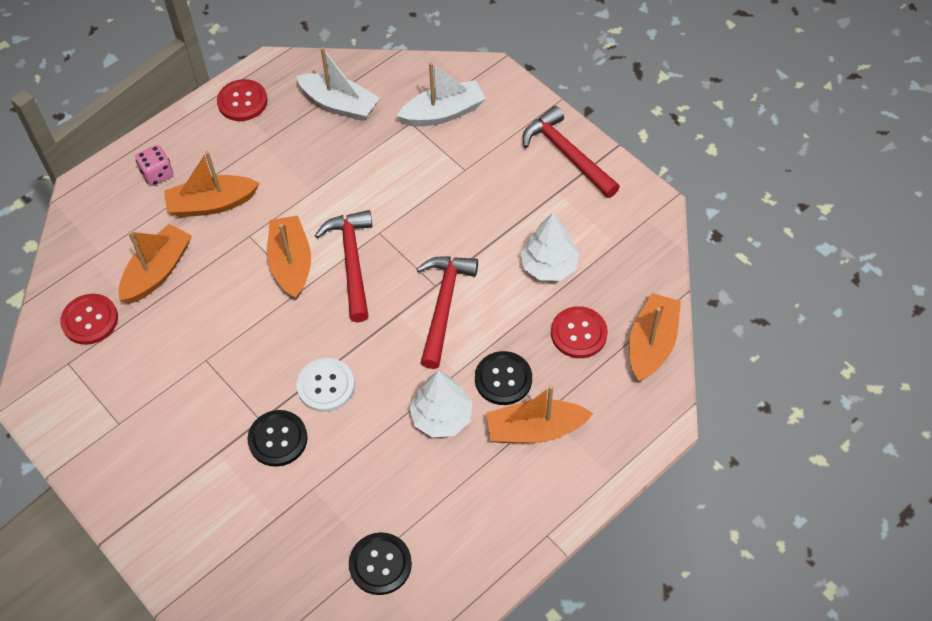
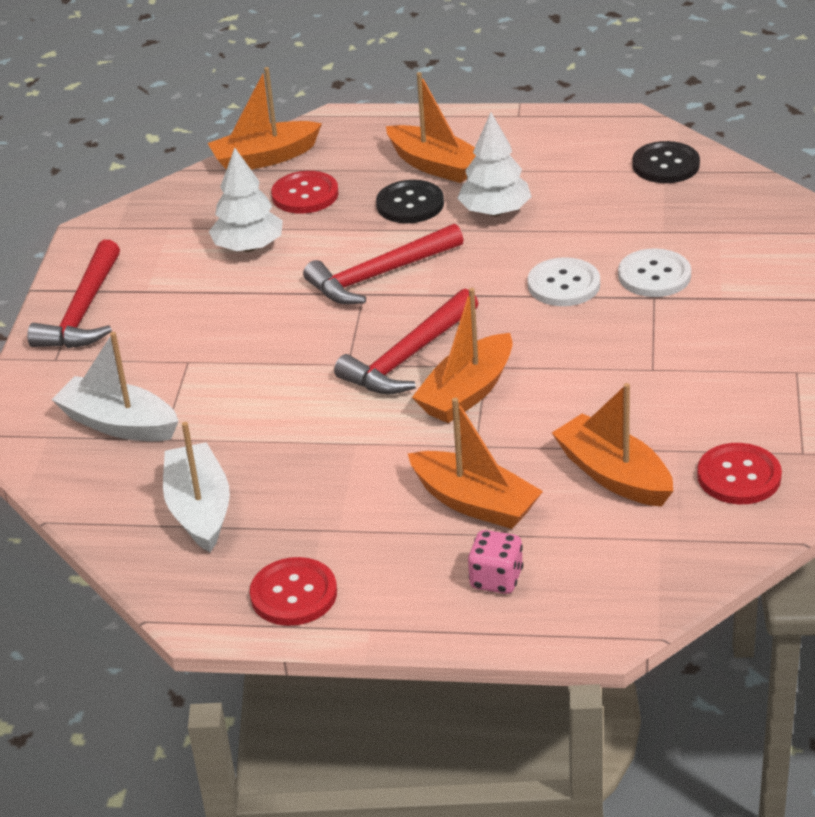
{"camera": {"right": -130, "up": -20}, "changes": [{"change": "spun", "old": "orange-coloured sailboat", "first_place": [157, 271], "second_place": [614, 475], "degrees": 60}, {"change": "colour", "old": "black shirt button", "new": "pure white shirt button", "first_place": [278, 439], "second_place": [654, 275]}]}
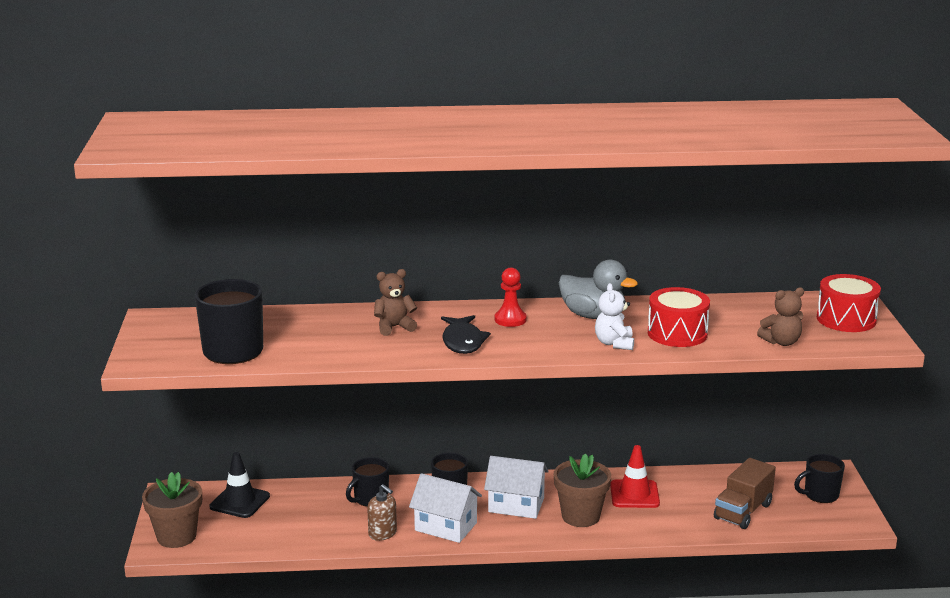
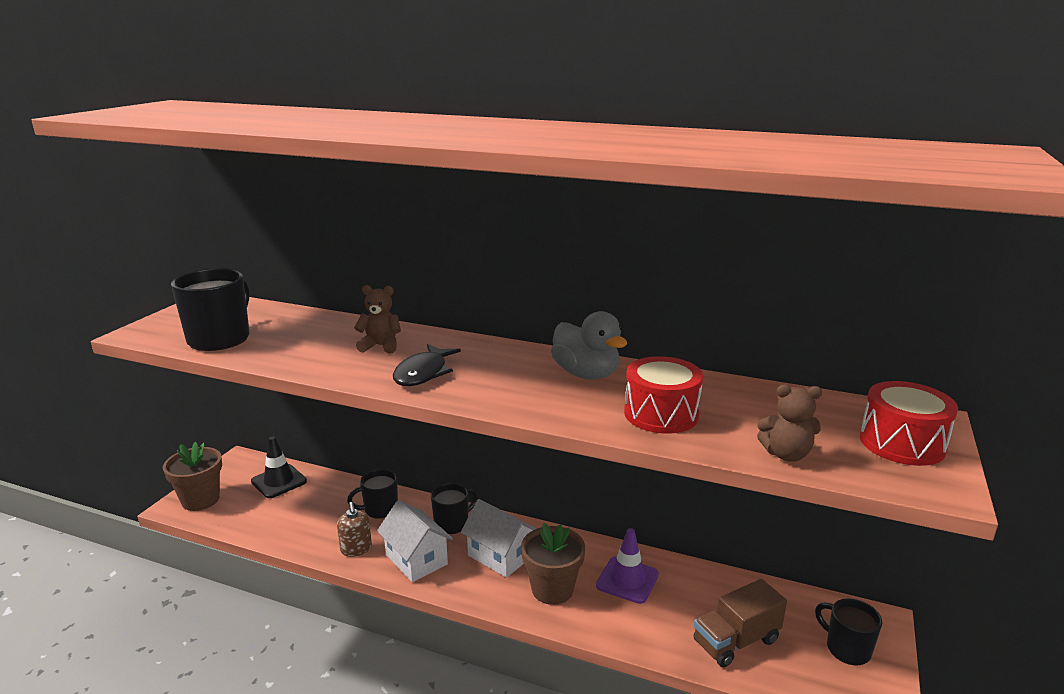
{"camera": {"right": 25, "up": 0}, "changes": [{"change": "missing", "old": "scarlet pawn", "first_place": [510, 319]}, {"change": "missing", "old": "pure white teddy bear", "first_place": [614, 343]}, {"change": "colour", "old": "scarlet road cone", "new": "purple road cone", "first_place": [634, 494], "second_place": [627, 580]}, {"change": "spun", "old": "black coffee mug", "first_place": [820, 495], "second_place": [846, 648], "degrees": 45}]}
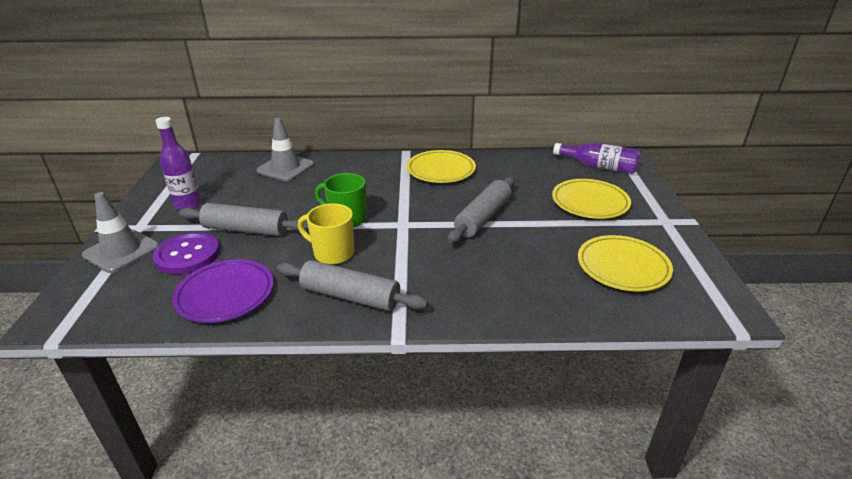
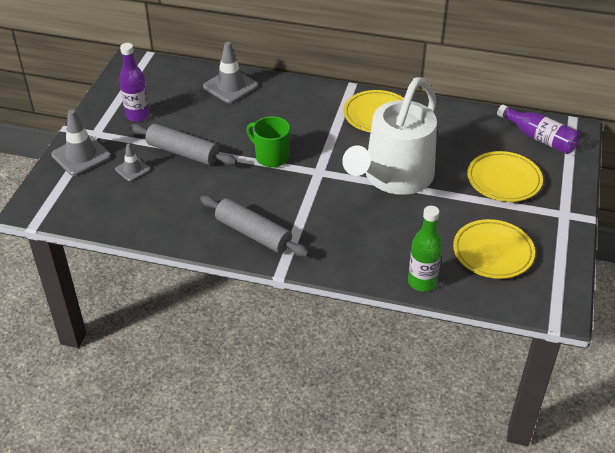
{"camera": {"right": 15, "up": 10}, "changes": [{"change": "exchanged", "old": "purple shirt button", "new": "grey road cone", "first_place": [187, 255], "second_place": [132, 169]}, {"change": "missing", "old": "purple plate", "first_place": [225, 295]}, {"change": "missing", "old": "bright yellow coffee mug", "first_place": [332, 253]}, {"change": "exchanged", "old": "grey dough roller", "new": "pure white watering can", "first_place": [482, 217], "second_place": [393, 178]}, {"change": "appeared", "new": "emerald bottle", "second_place": [422, 282]}]}
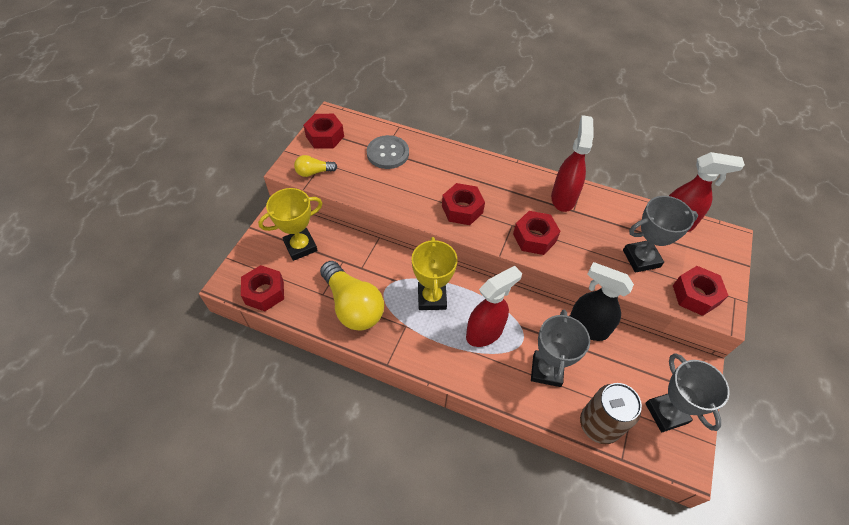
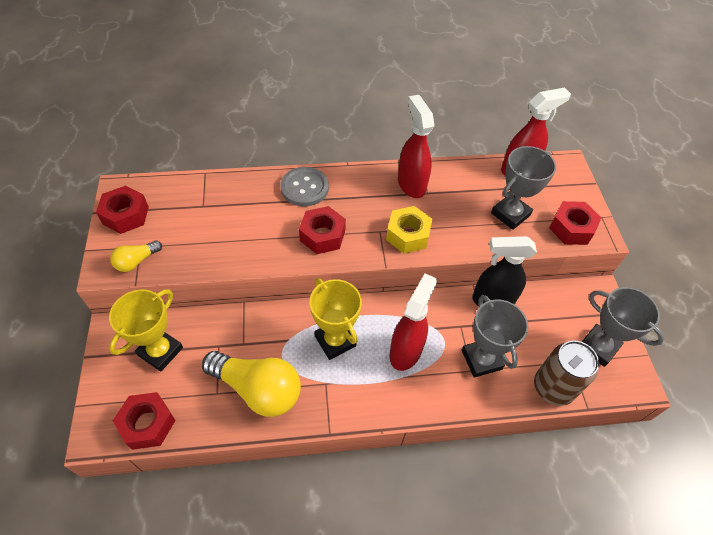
{"camera": {"right": -30, "up": 0}, "changes": [{"change": "relocated", "old": "grey shirt button", "first_place": [388, 153], "second_place": [304, 188]}, {"change": "colour", "old": "scarlet nut", "new": "bright yellow nut", "first_place": [534, 237], "second_place": [408, 235]}]}
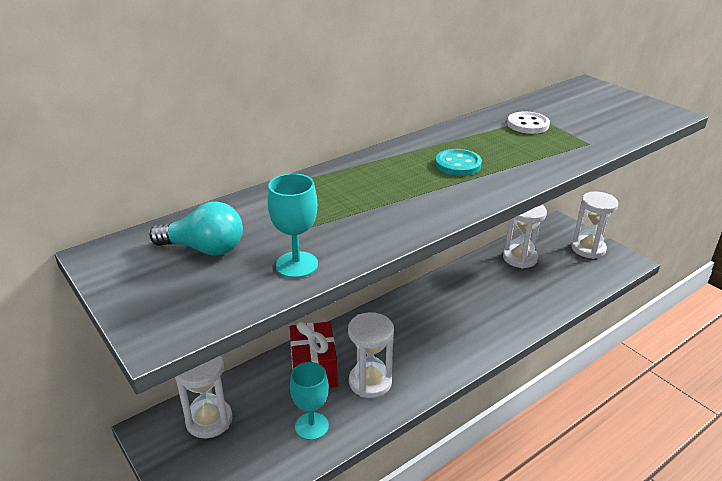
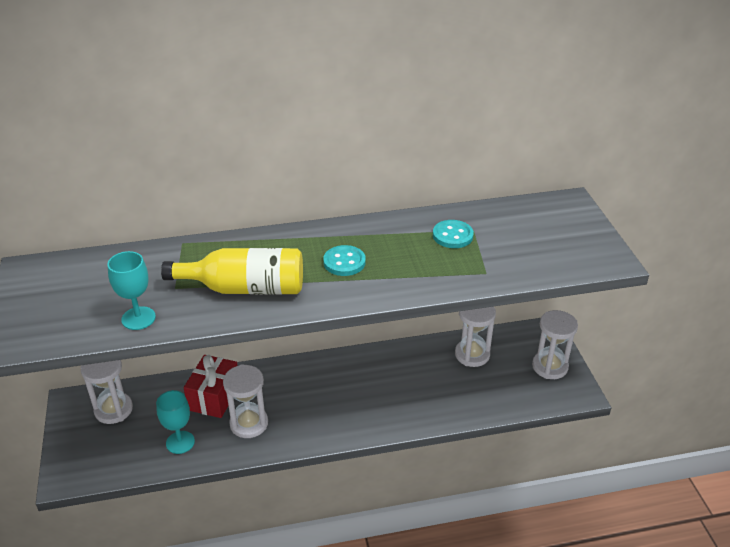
{"camera": {"right": 25, "up": 5}, "changes": [{"change": "missing", "old": "aqua lightbulb", "first_place": [204, 248]}, {"change": "colour", "old": "pure white shirt button", "new": "aqua shirt button", "first_place": [528, 124], "second_place": [452, 236]}, {"change": "appeared", "new": "bright yellow bottle", "second_place": [245, 288]}]}
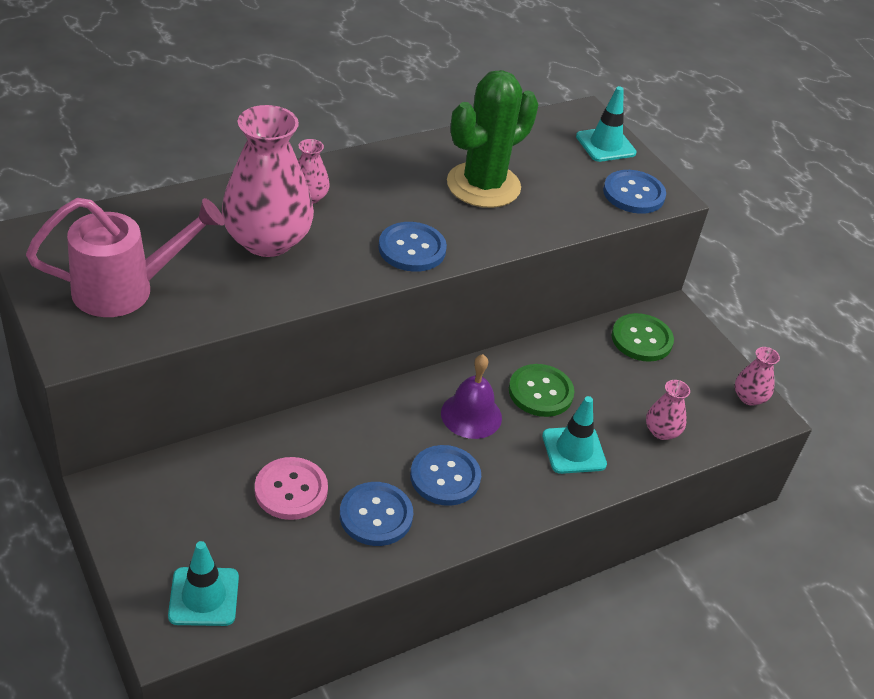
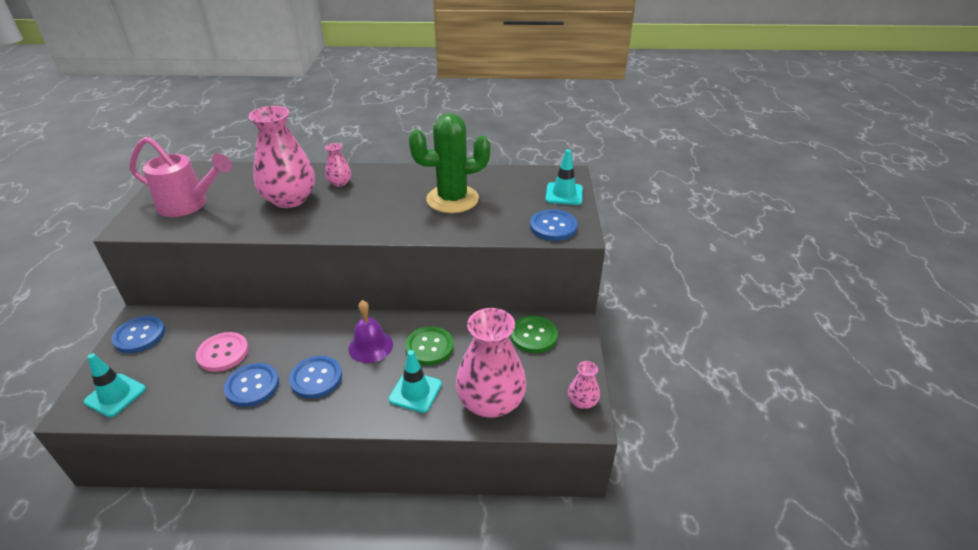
{"camera": {"right": 35, "up": -5}, "changes": [{"change": "relocated", "old": "blue shirt button", "first_place": [412, 249], "second_place": [139, 335]}, {"change": "size", "old": "rose-pink tall vase", "first_place": [662, 431], "second_place": [490, 402], "factor": 2.18}]}
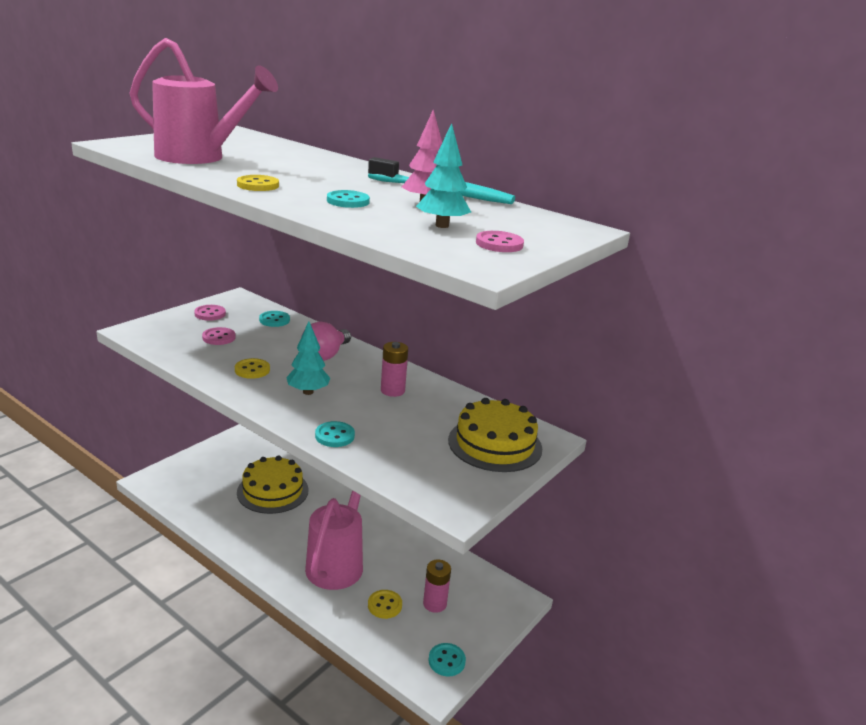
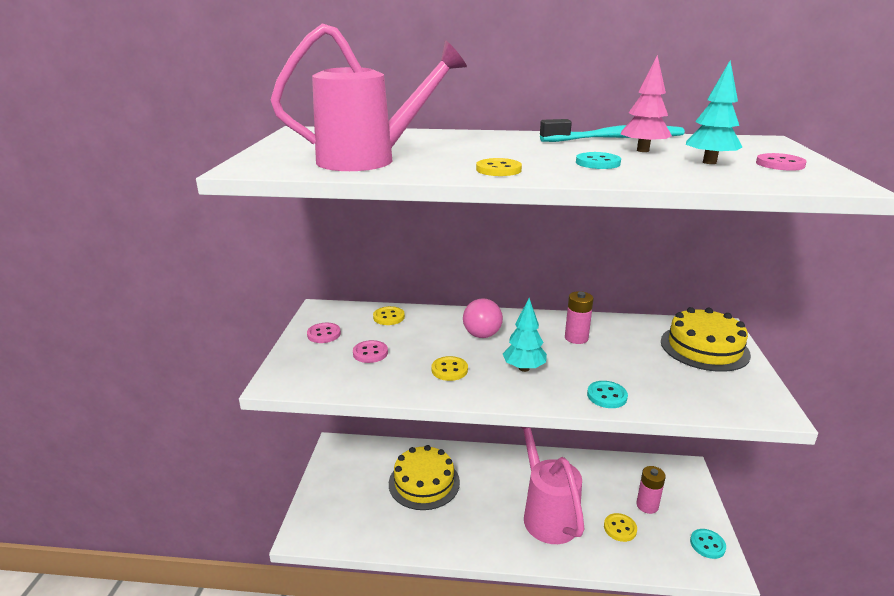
{"camera": {"right": -30, "up": 0}, "changes": [{"change": "colour", "old": "aqua shirt button", "new": "bright yellow shirt button", "first_place": [274, 320], "second_place": [389, 317]}]}
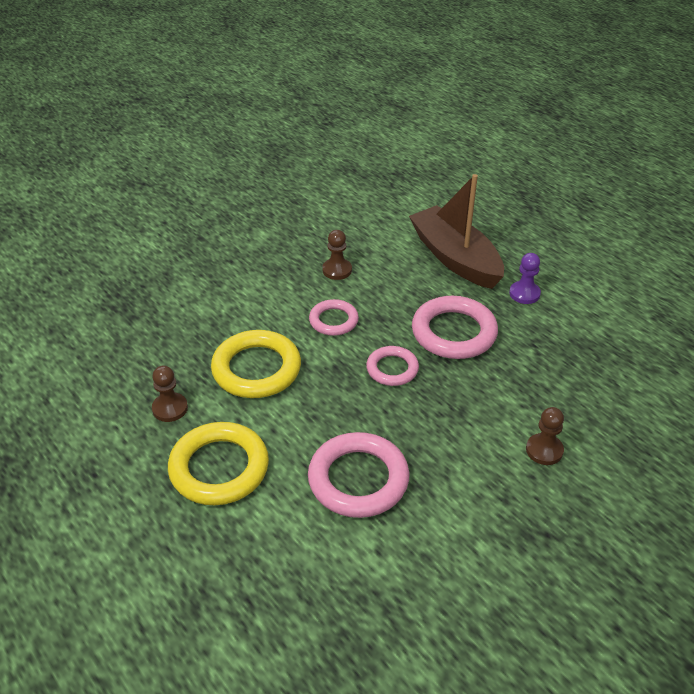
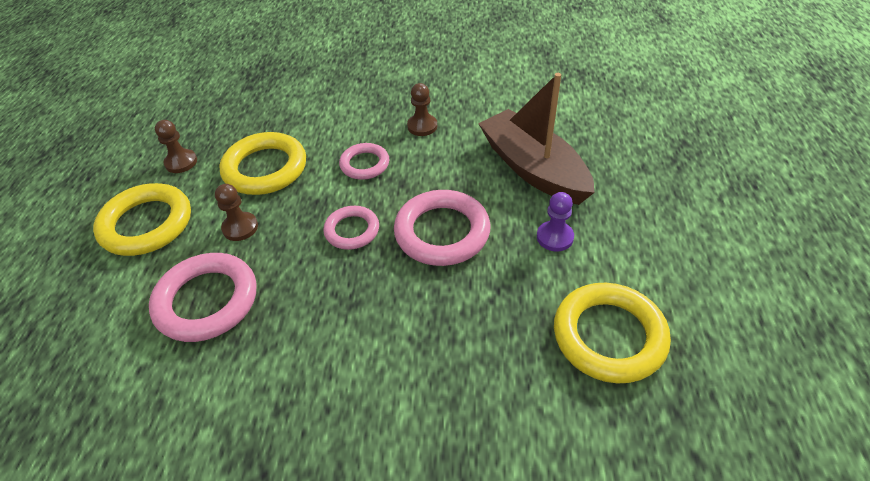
{"camera": {"right": 45, "up": 5}, "changes": [{"change": "spun", "old": "dark brown sailboat", "first_place": [455, 258], "second_place": [533, 169], "degrees": -45}, {"change": "relocated", "old": "dark brown pawn", "first_place": [544, 450], "second_place": [240, 227]}, {"change": "appeared", "new": "bright yellow torus", "second_place": [609, 336]}]}
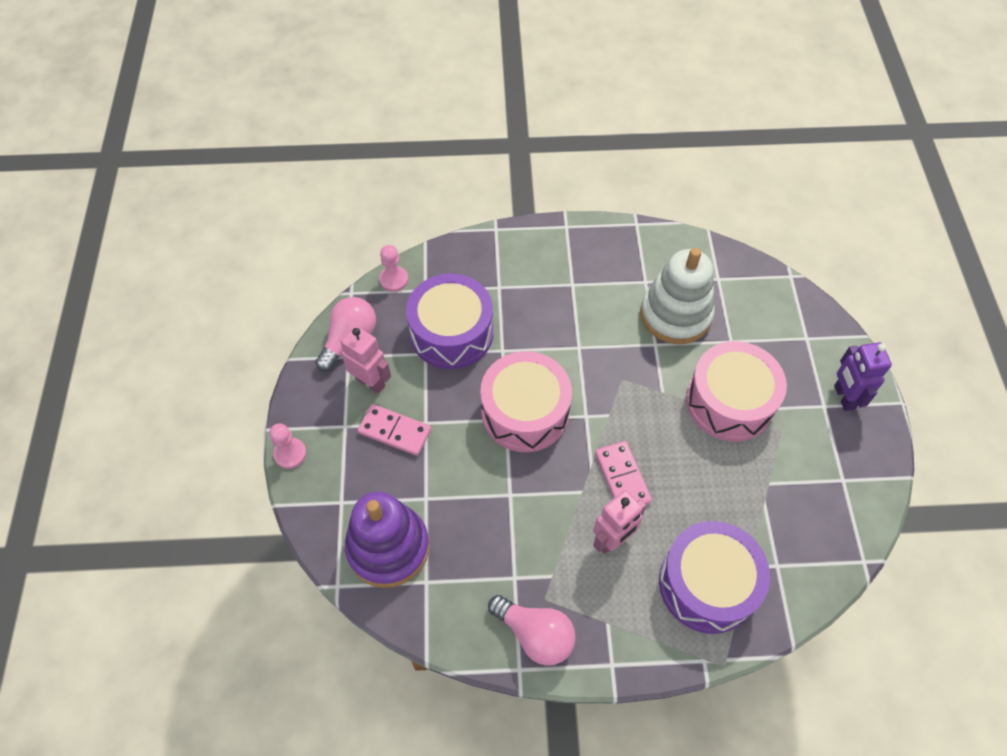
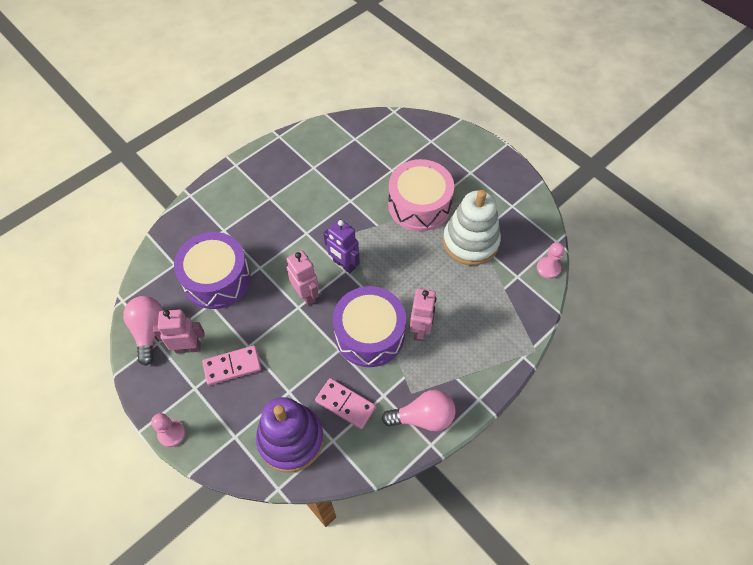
{"camera": {"right": -40, "up": 0}, "changes": [{"change": "relocated", "old": "rose-pink pawn", "first_place": [394, 280], "second_place": [548, 268]}, {"change": "exchanged", "old": "rose-pink snare drum", "new": "rose-pink toy robot", "first_place": [525, 412], "second_place": [306, 294]}, {"change": "relocated", "old": "rose-pink domino piece", "first_place": [622, 477], "second_place": [345, 404]}, {"change": "relocated", "old": "pure white ring stacker", "first_place": [675, 314], "second_place": [470, 241]}, {"change": "relocated", "old": "purple snare drum", "first_place": [707, 584], "second_place": [369, 334]}, {"change": "relocated", "old": "purple toy robot", "first_place": [843, 397], "second_place": [344, 264]}]}
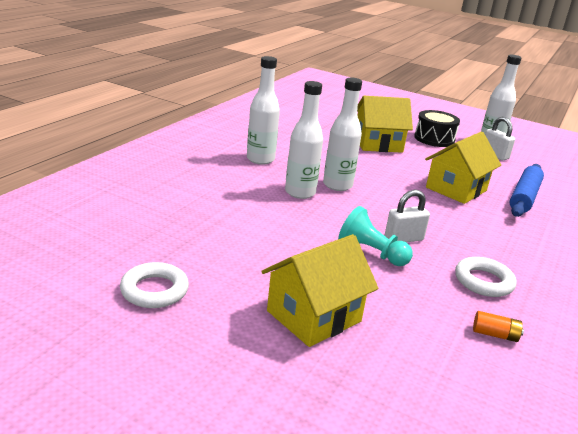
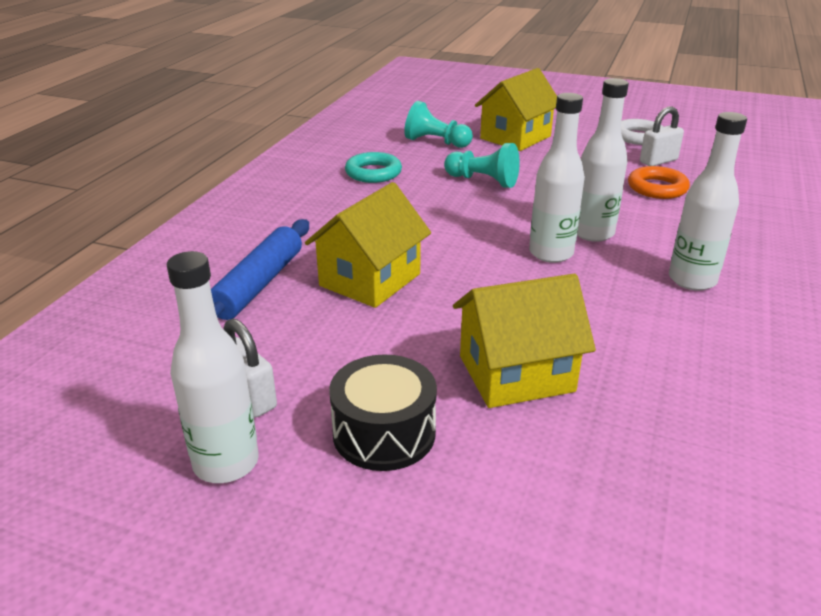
{"camera": {"right": 175, "up": 5}, "changes": [{"change": "relocated", "old": "pure white small lock", "first_place": [403, 239], "second_place": [658, 161]}, {"change": "colour", "old": "pure white torus", "new": "aqua torus", "first_place": [483, 281], "second_place": [373, 173]}, {"change": "missing", "old": "orange-coloured AA battery", "first_place": [495, 334]}, {"change": "appeared", "new": "aqua pawn", "second_place": [436, 142]}, {"change": "appeared", "new": "orange-coloured torus", "second_place": [657, 188]}]}
